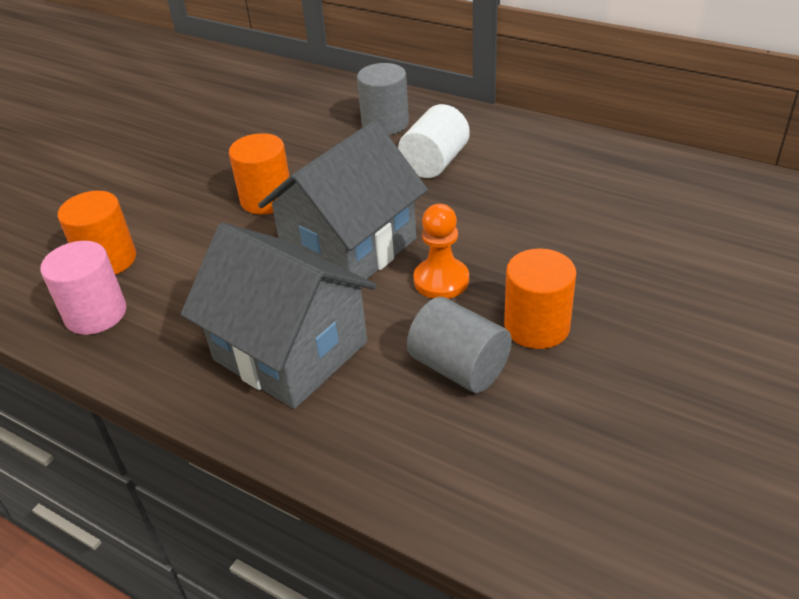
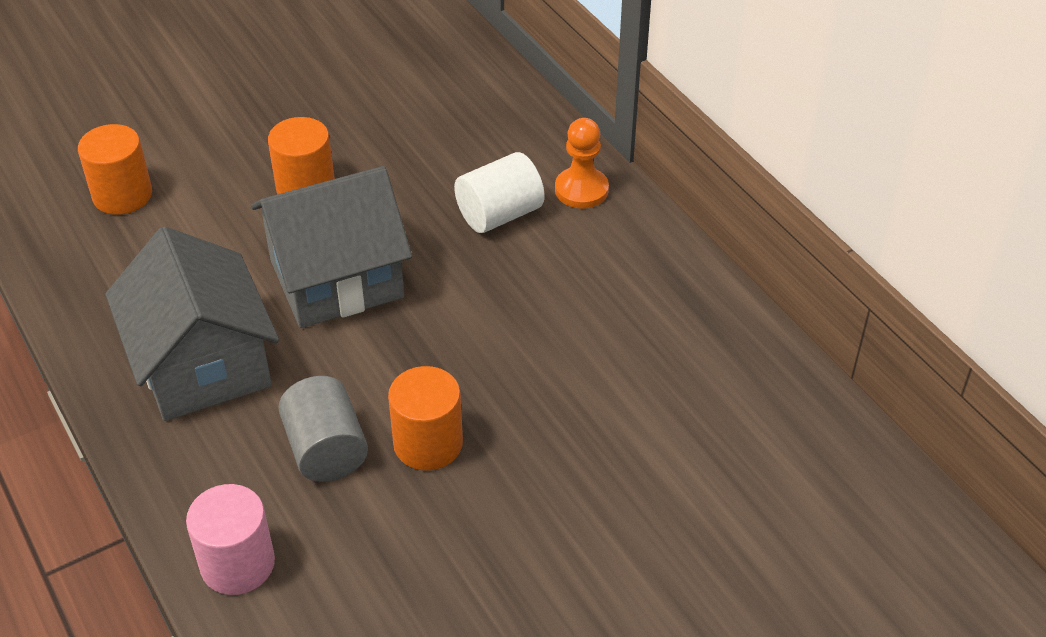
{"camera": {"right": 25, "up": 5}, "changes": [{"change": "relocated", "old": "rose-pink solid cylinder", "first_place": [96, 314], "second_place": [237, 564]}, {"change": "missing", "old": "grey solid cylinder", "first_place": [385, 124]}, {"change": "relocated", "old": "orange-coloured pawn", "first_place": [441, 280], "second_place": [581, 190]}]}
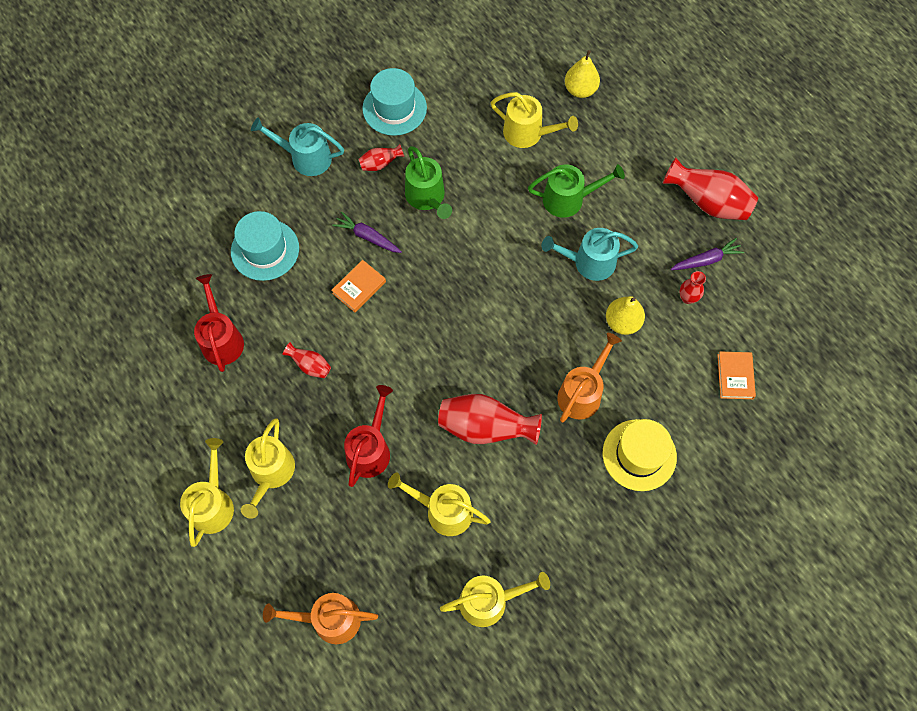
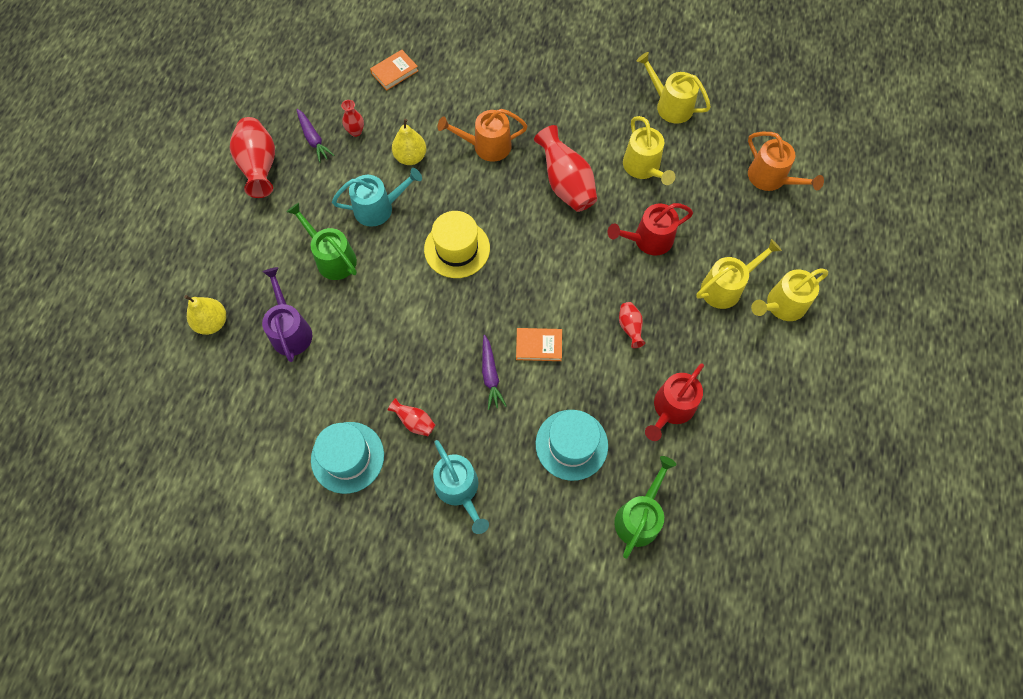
{"camera": {"right": -130, "up": 0}, "changes": [{"change": "relocated", "old": "emerald watering can", "first_place": [427, 197], "second_place": [639, 517]}, {"change": "colour", "old": "bright yellow watering can", "new": "purple watering can", "first_place": [528, 133], "second_place": [290, 331]}, {"change": "spun", "old": "aqua watering can", "first_place": [589, 262], "second_place": [378, 208], "degrees": -60}, {"change": "relocated", "old": "bright yellow hat", "first_place": [639, 455], "second_place": [457, 249]}, {"change": "spun", "old": "purple toy carrot", "first_place": [706, 260], "second_place": [313, 139], "degrees": -150}]}
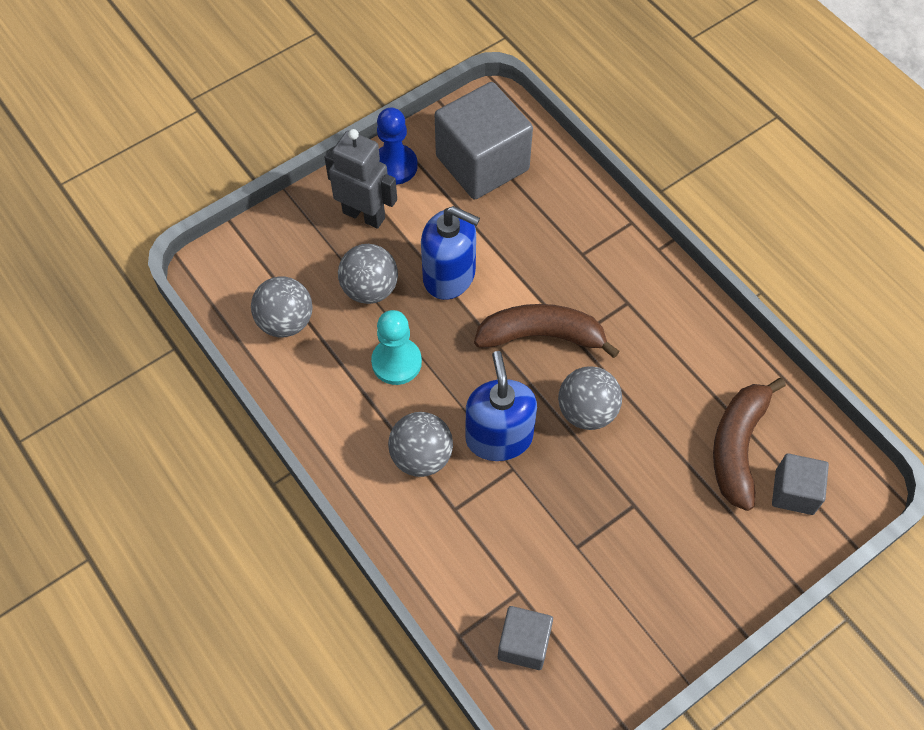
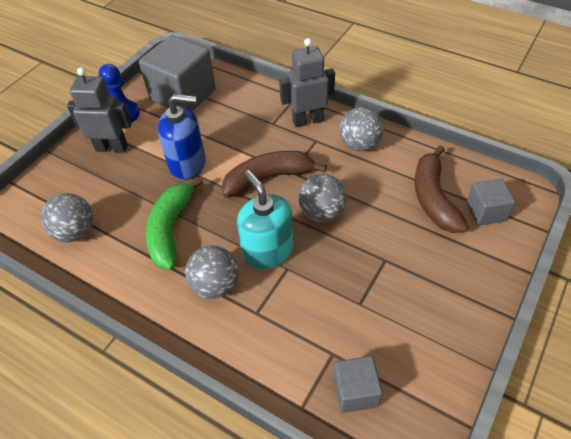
{"camera": {"right": -20, "up": -10}, "changes": [{"change": "relocated", "old": "grey sphere", "first_place": [370, 289], "second_place": [359, 144]}, {"change": "exchanged", "old": "aqua pawn", "new": "emerald banana fruit", "first_place": [396, 362], "second_place": [171, 229]}, {"change": "colour", "old": "blue soap dispenser", "new": "aqua soap dispenser", "first_place": [499, 437], "second_place": [267, 251]}, {"change": "appeared", "new": "grey toy robot", "second_place": [308, 120]}]}
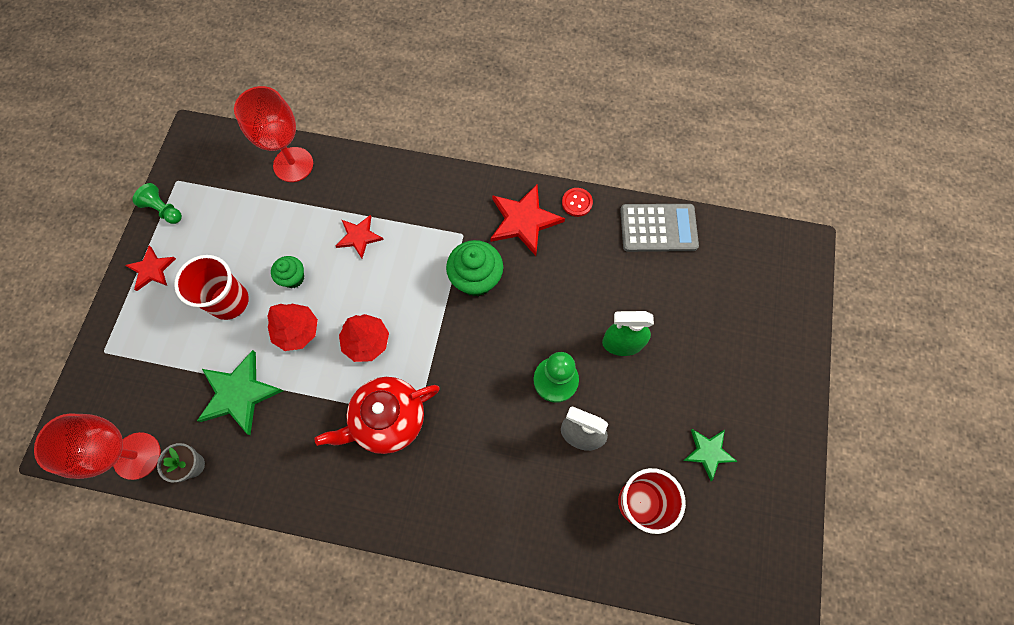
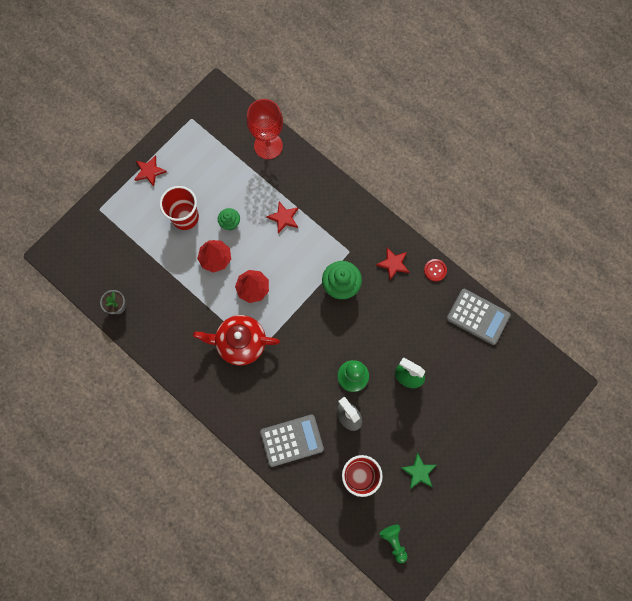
{"camera": {"right": 30, "up": 5}, "changes": [{"change": "missing", "old": "scarlet goblet", "first_place": [137, 455]}, {"change": "relocated", "old": "emerald pawn", "first_place": [164, 210], "second_place": [394, 542]}, {"change": "missing", "old": "emerald five-pointed star", "first_place": [239, 393]}, {"change": "size", "old": "scarlet five-pointed star", "first_place": [524, 221], "second_place": [393, 264], "factor": 0.61}, {"change": "appeared", "new": "grey adding machine", "second_place": [292, 440]}]}
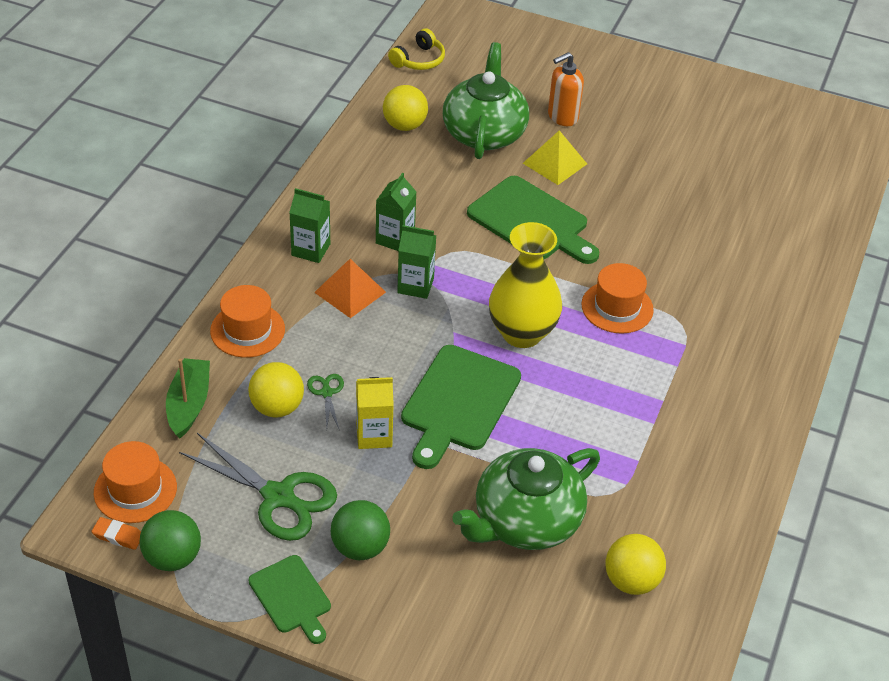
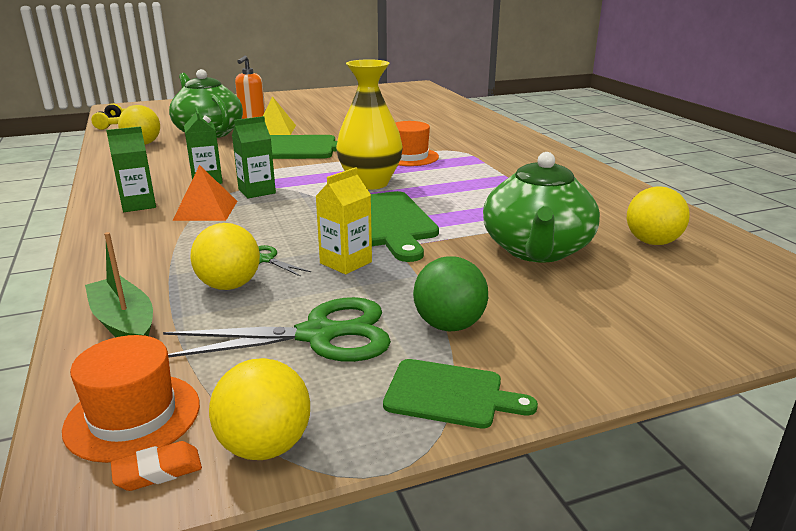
{"camera": {"right": -40, "up": -20}, "changes": [{"change": "colour", "old": "emerald sphere", "new": "bright yellow sphere", "first_place": [172, 558], "second_place": [265, 446]}, {"change": "missing", "old": "orange-coloured hat", "first_place": [247, 330]}]}
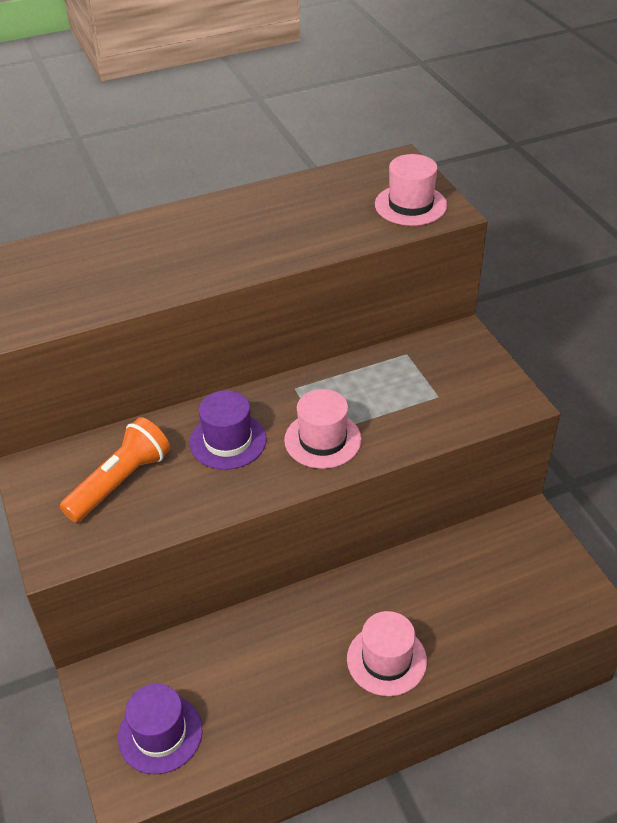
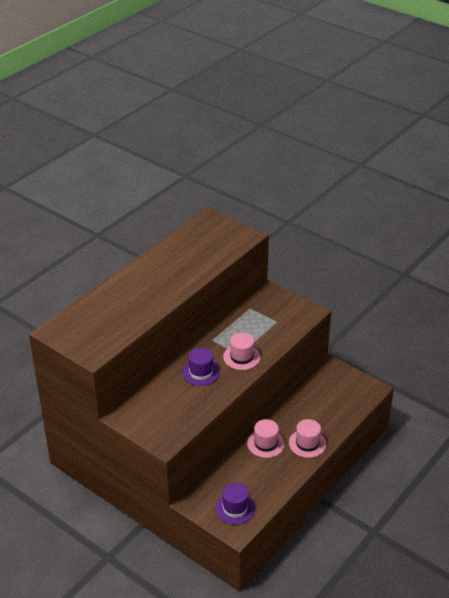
{"camera": {"right": -30, "up": -5}, "changes": [{"change": "missing", "old": "orange-coloured pocket torch", "first_place": [120, 482]}, {"change": "relocated", "old": "rose-pink hat", "first_place": [410, 205], "second_place": [265, 443]}]}
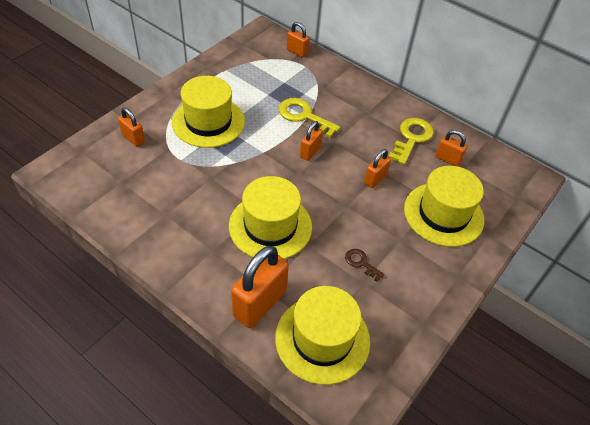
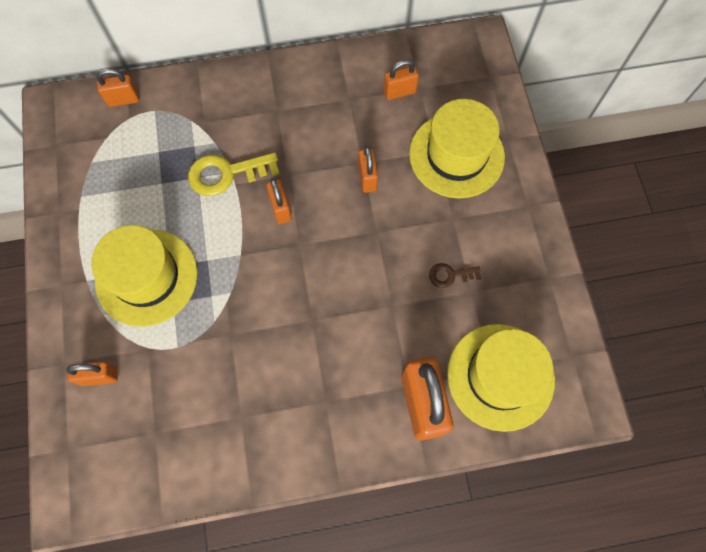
{"camera": {"right": -45, "up": 20}, "changes": [{"change": "missing", "old": "bright yellow hat", "first_place": [270, 226]}, {"change": "missing", "old": "bright yellow key", "first_place": [411, 138]}]}
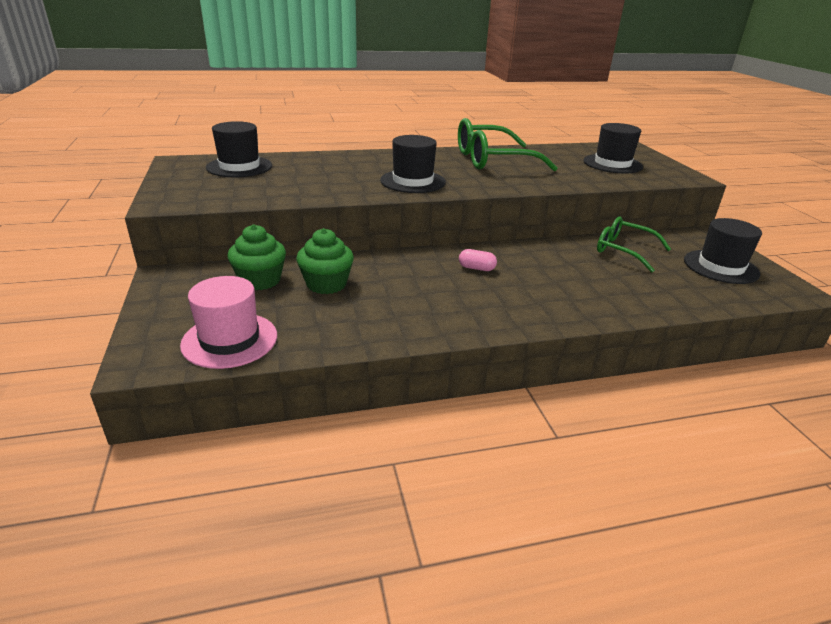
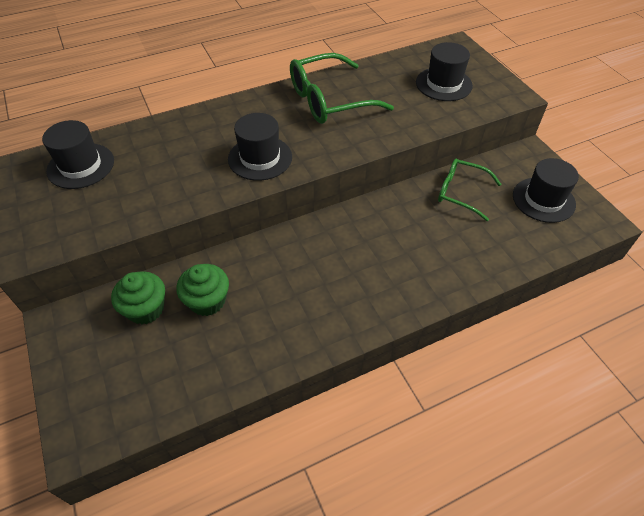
{"camera": {"right": -10, "up": 20}, "changes": [{"change": "missing", "old": "rose-pink hat", "first_place": [230, 340]}, {"change": "missing", "old": "rose-pink pill", "first_place": [476, 268]}]}
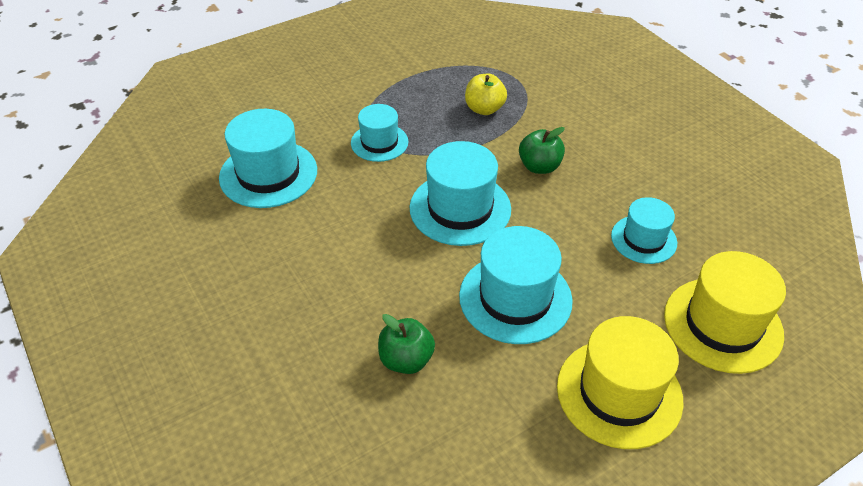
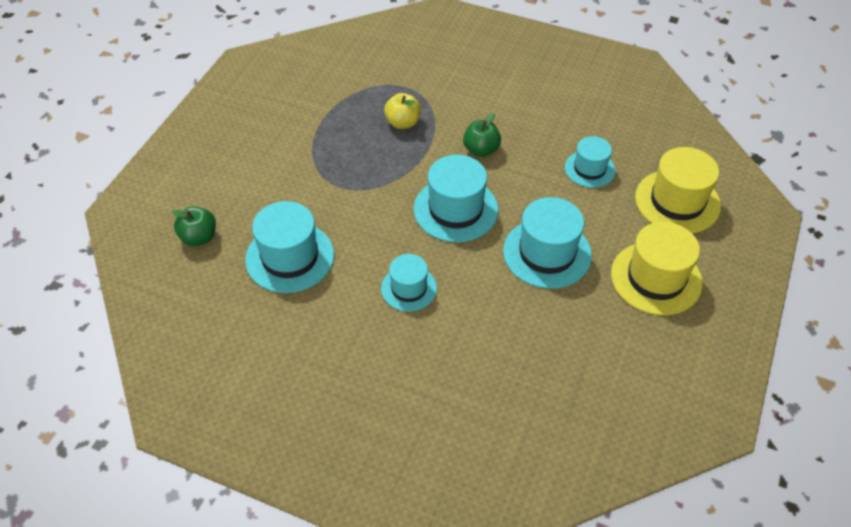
{"camera": {"right": -35, "up": 5}, "changes": [{"change": "relocated", "old": "aqua hat", "first_place": [379, 142], "second_place": [409, 288]}, {"change": "relocated", "old": "emerald toy apple", "first_place": [406, 360], "second_place": [199, 237]}]}
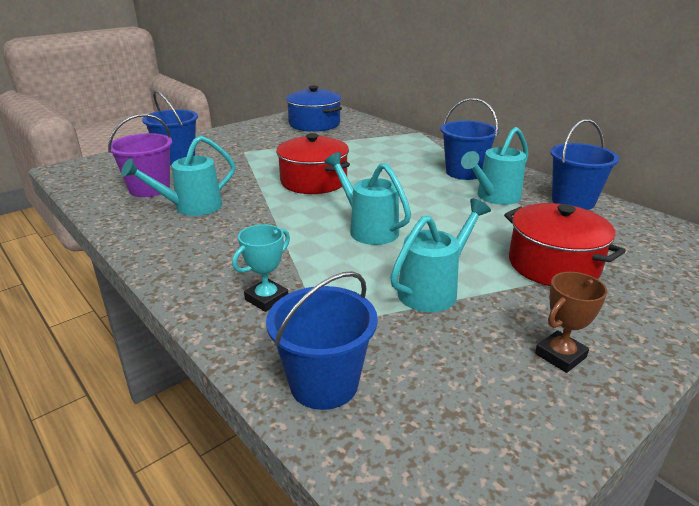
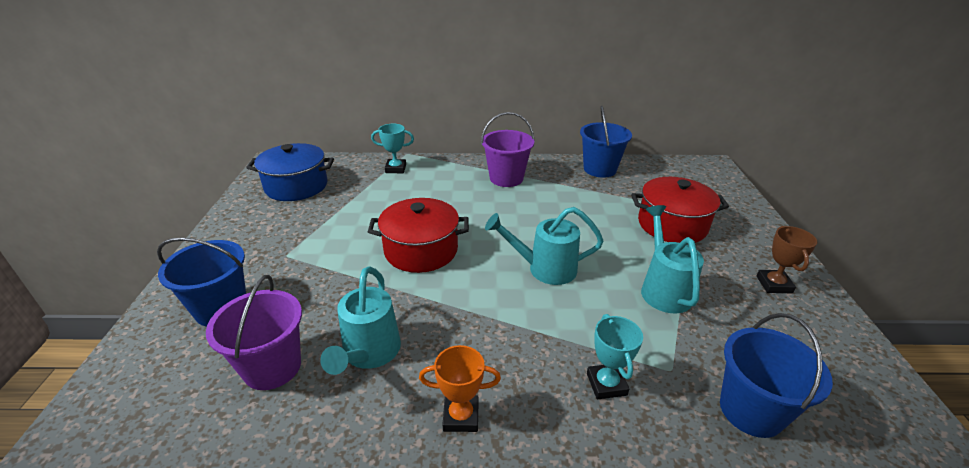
{"camera": {"right": -50, "up": 5}, "changes": [{"change": "colour", "old": "blue bucket", "new": "purple bucket", "first_place": [464, 172], "second_place": [506, 178]}, {"change": "missing", "old": "aqua watering can", "first_place": [494, 197]}, {"change": "appeared", "new": "aqua trophy", "second_place": [395, 169]}, {"change": "appeared", "new": "orange-coloured trophy", "second_place": [461, 416]}]}
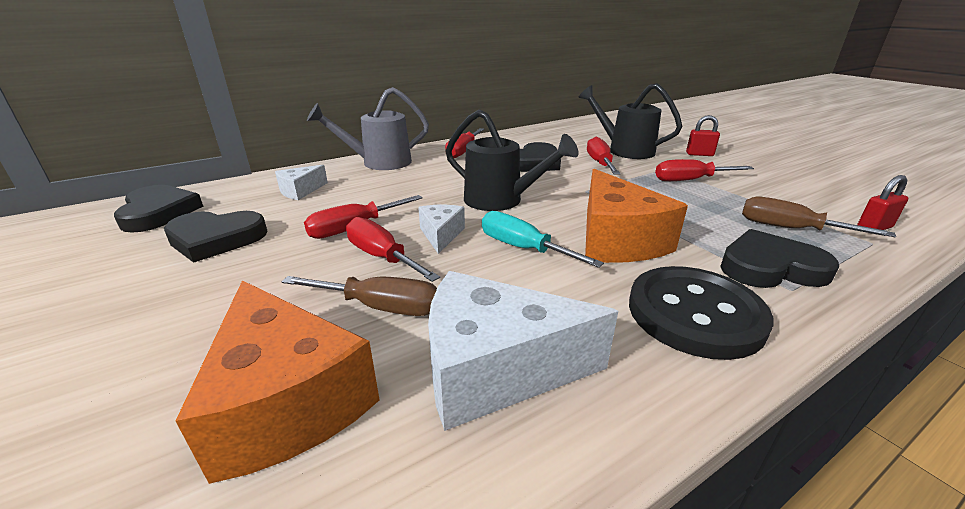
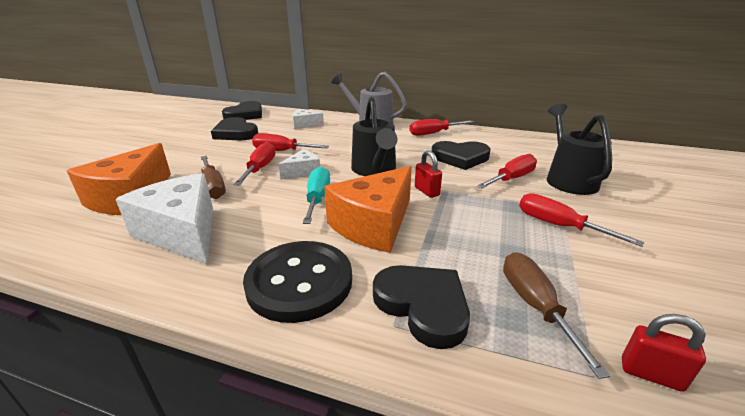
{"camera": {"right": 50, "up": 0}, "changes": [{"change": "relocated", "old": "scarlet small lock", "first_place": [699, 154], "second_place": [426, 191]}]}
